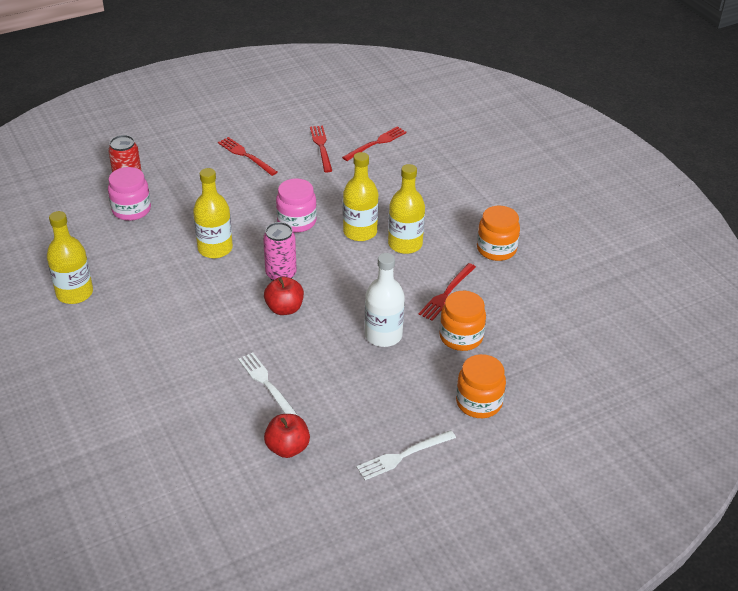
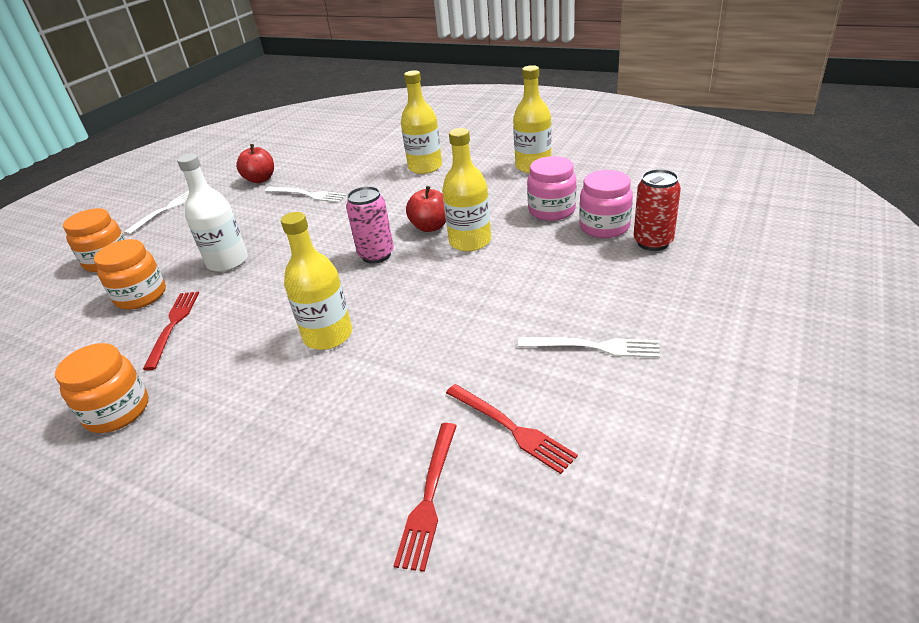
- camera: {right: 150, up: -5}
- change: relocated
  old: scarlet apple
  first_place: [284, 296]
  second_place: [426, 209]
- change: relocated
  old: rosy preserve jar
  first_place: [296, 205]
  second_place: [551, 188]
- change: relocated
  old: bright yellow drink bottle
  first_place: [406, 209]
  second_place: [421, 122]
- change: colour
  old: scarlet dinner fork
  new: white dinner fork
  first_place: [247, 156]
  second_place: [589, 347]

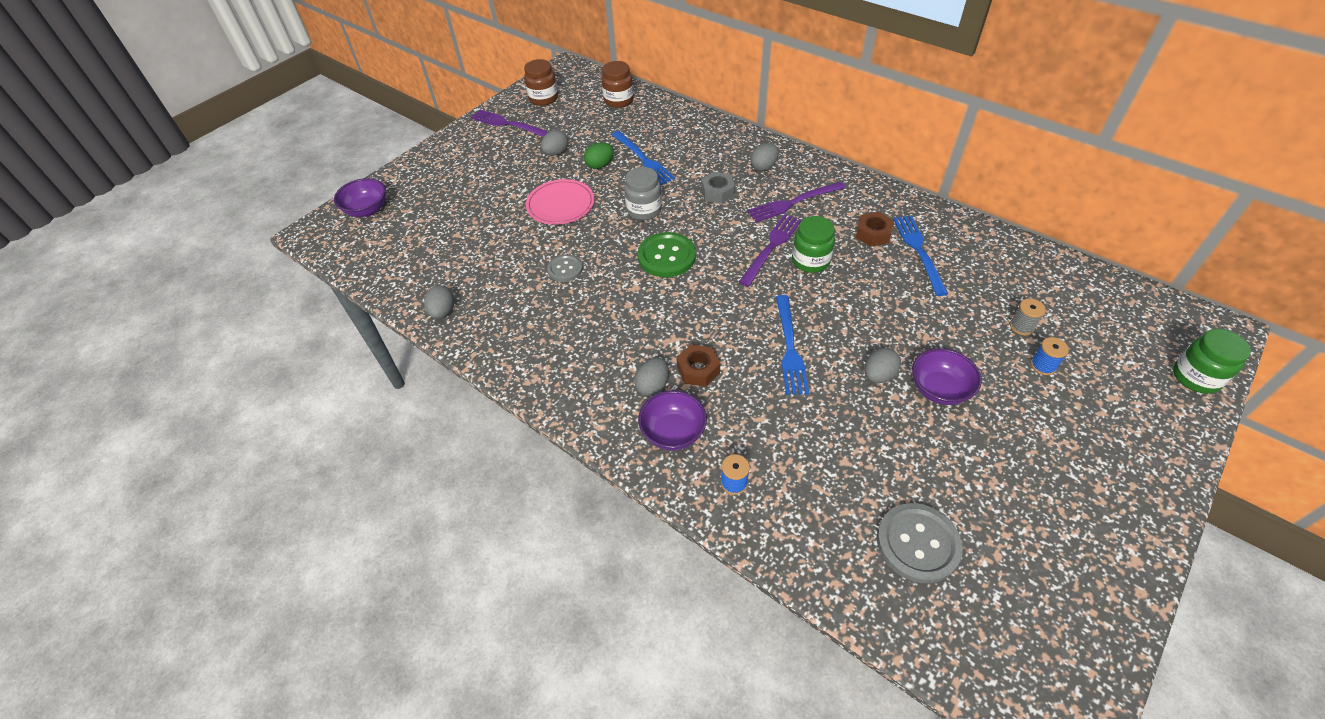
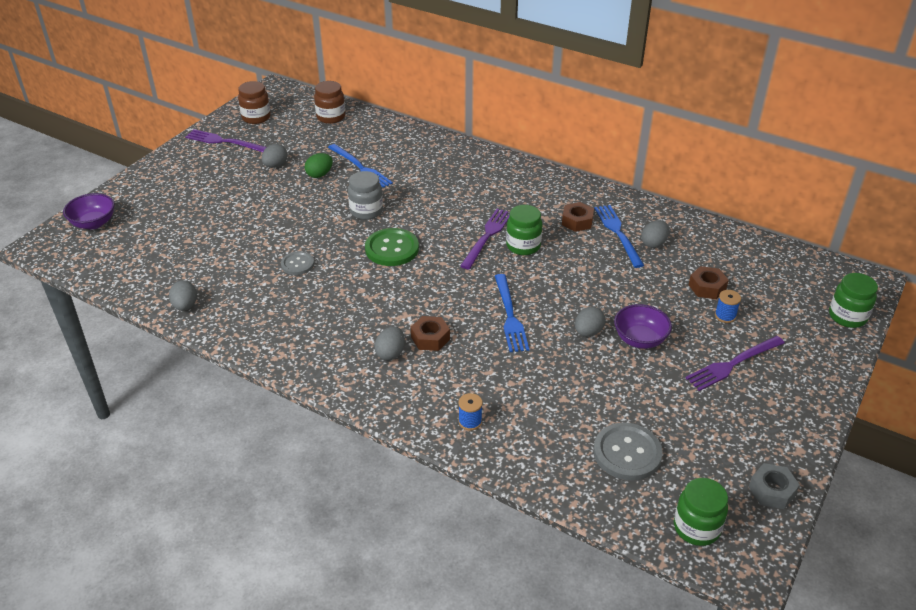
- camera: {right: -10, up: -10}
- change: missing
  old: rosy plate
  first_place: [560, 202]
- change: missing
  old: royal purple serving bowl
  first_place: [672, 420]
- change: appeared
  new: emerald preserve jar
  second_place: [701, 512]
- change: relocated
  old: gray nut
  first_place: [718, 188]
  second_place: [774, 486]
- change: relocated
  old: royal purple dinner fork
  first_place: [796, 202]
  second_place: [735, 363]
- change: relocated
  old: gray toy egg
  first_place: [764, 157]
  second_place: [655, 234]
- change: exchanged
  old: gray spool
  new: russet nut
  first_place: [1028, 317]
  second_place: [709, 282]

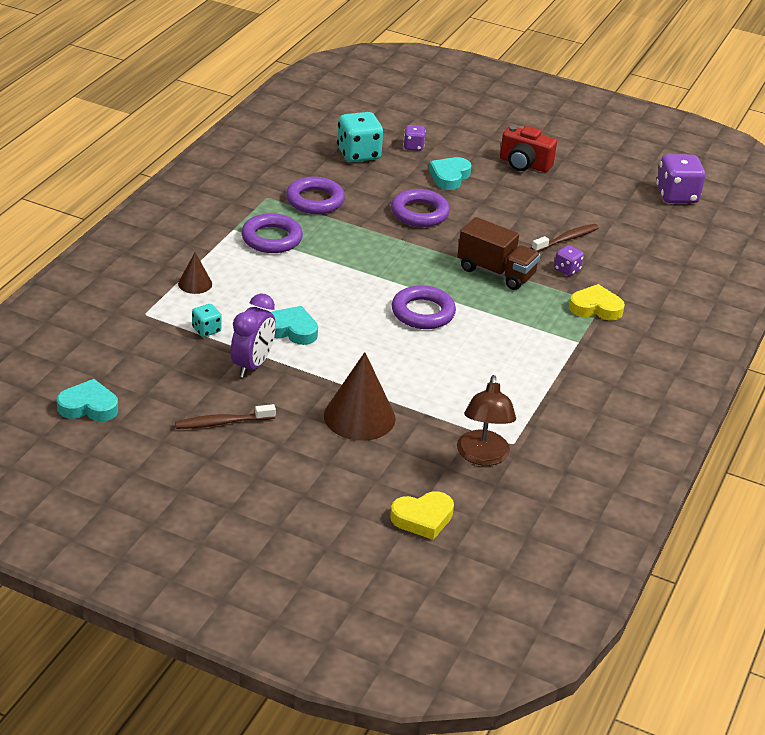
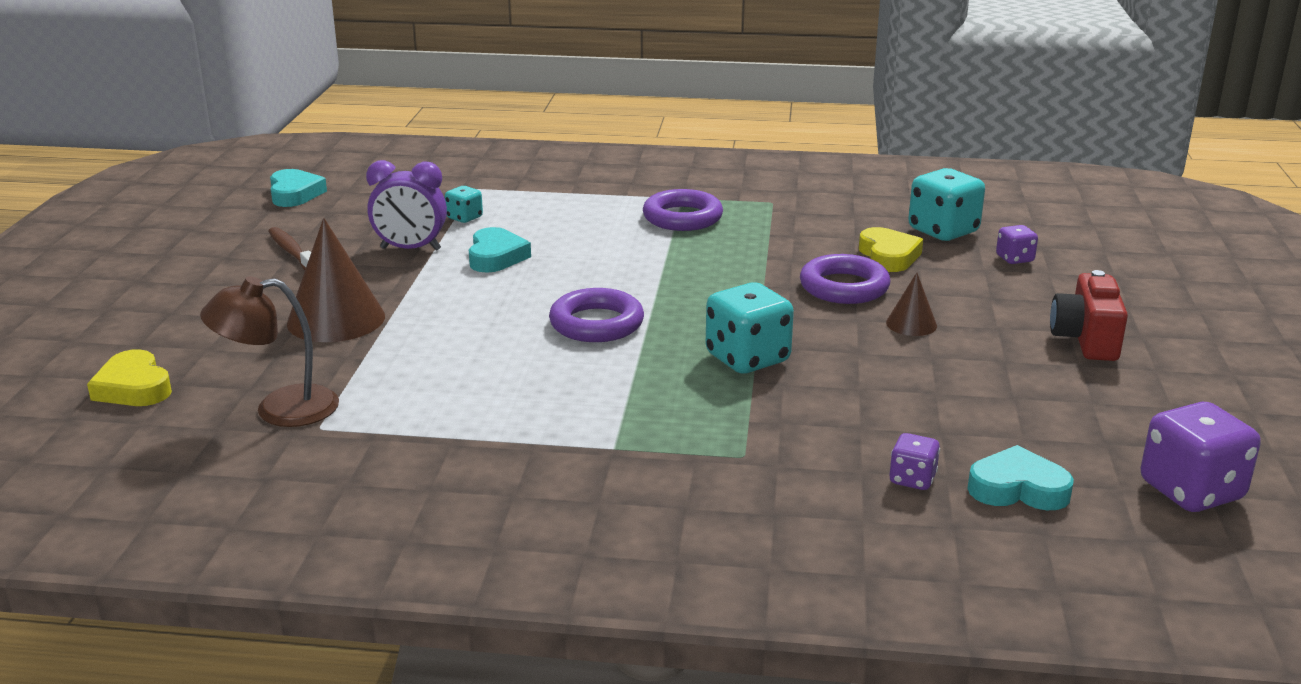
- camera: {right: 75, up: -10}
- change: missing
  old: royal purple ring
  first_place: [315, 195]
- change: missing
  old: russet tooth brush
  first_place: [565, 238]
- change: relocated
  old: russet cone shape
  first_place: [195, 273]
  second_place: [911, 304]
- change: relocated
  old: aqua heart shape
  first_place: [450, 173]
  second_place: [1020, 477]
- change: relocated
  old: royal purple game die
  first_place: [569, 260]
  second_place: [915, 461]
- change: relocated
  old: bright yellow heart shape
  first_place: [597, 302]
  second_place: [891, 249]
- change: exchanged
  old: russet lorry
  new: aqua game die
  first_place: [499, 253]
  second_place: [750, 328]

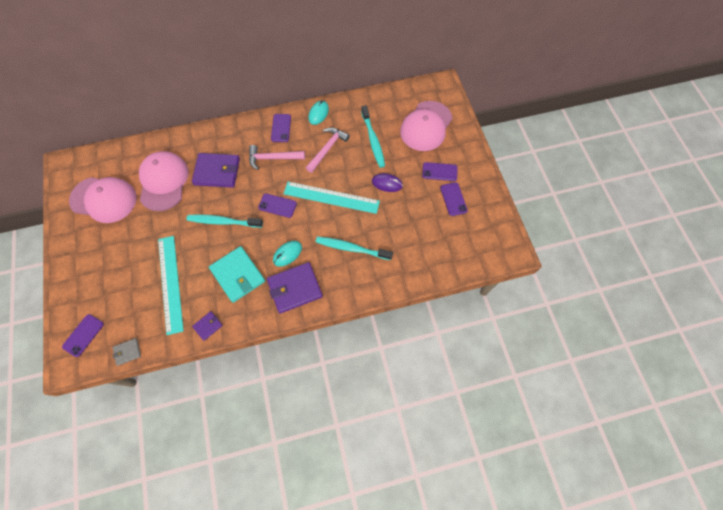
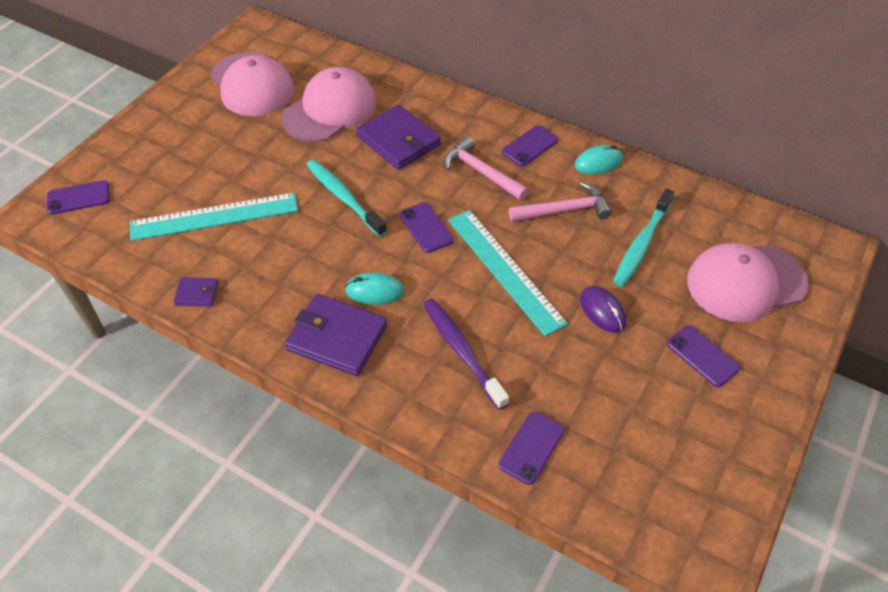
- camera: {right: 45, up: -15}
- change: missing
  old: gray wallet
  first_place: [127, 352]
- change: missing
  old: aqua wallet
  first_place: [237, 274]
- change: relocated
  old: royal purple smartphone
  first_place: [454, 199]
  second_place: [532, 448]
- change: colour
  old: aqua tooth brush
  new: royal purple tooth brush
  first_place: [354, 248]
  second_place: [466, 354]
- change: spun
  old: aqua ruler
  first_place: [171, 285]
  second_place: [214, 216]
  degrees: 45

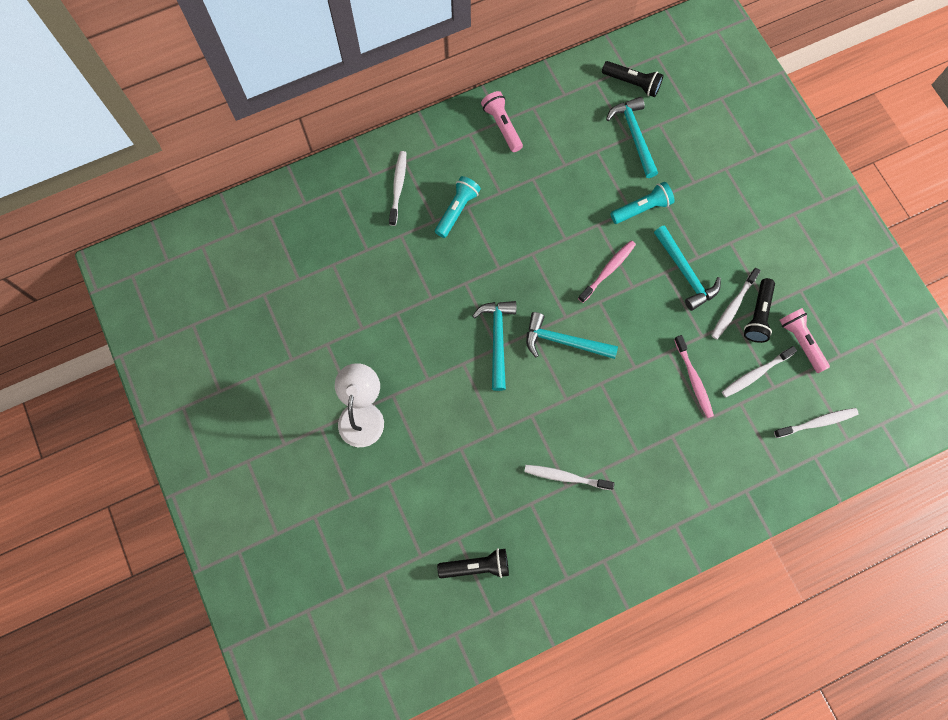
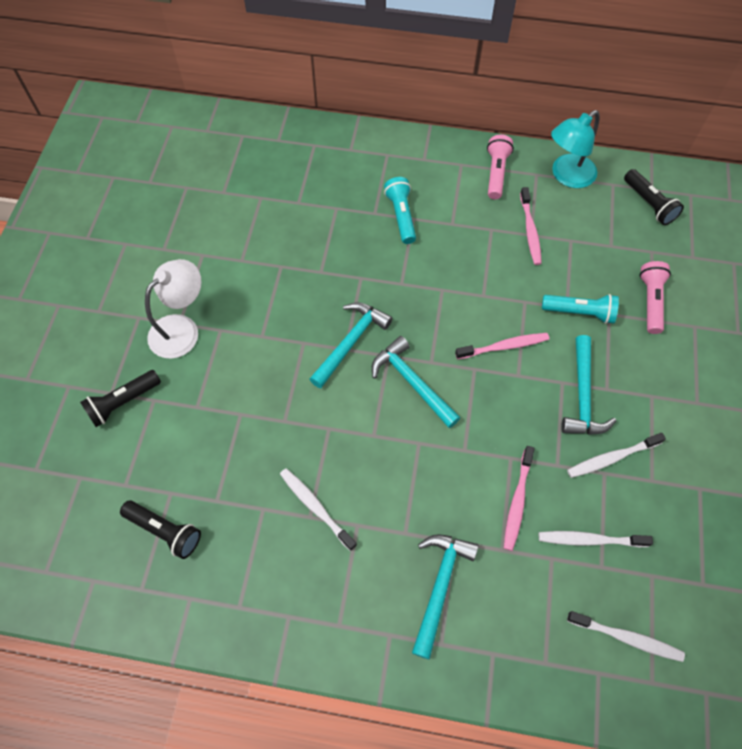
- camera: {right: 35, up: -10}
- change: missing
  old: white tooth brush
  first_place: [397, 188]
- change: appeared
  new: rosy tooth brush
  second_place: [531, 226]
- change: appeared
  new: aqua reading lamp
  second_place: [575, 149]
- change: relocated
  old: aqua claw hammer
  first_place: [632, 137]
  second_place: [445, 597]
- change: relocated
  old: jet-black pocket torch
  first_place: [759, 310]
  second_place: [120, 398]
- change: relocated
  old: rosy pocket torch
  first_place: [804, 340]
  second_place: [655, 297]
- change: spun
  old: aqua pocket torch
  first_place: [458, 207]
  second_place: [400, 210]
  degrees: -75

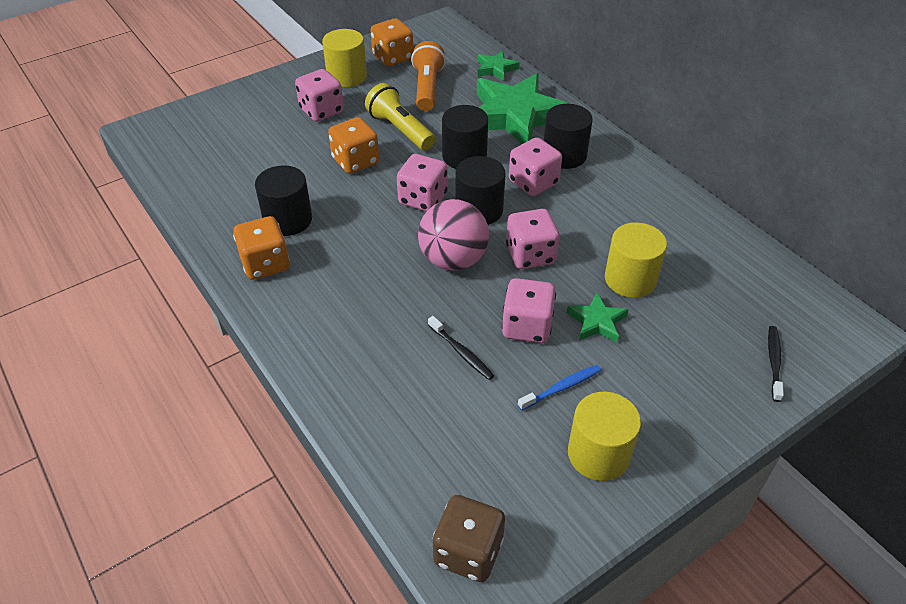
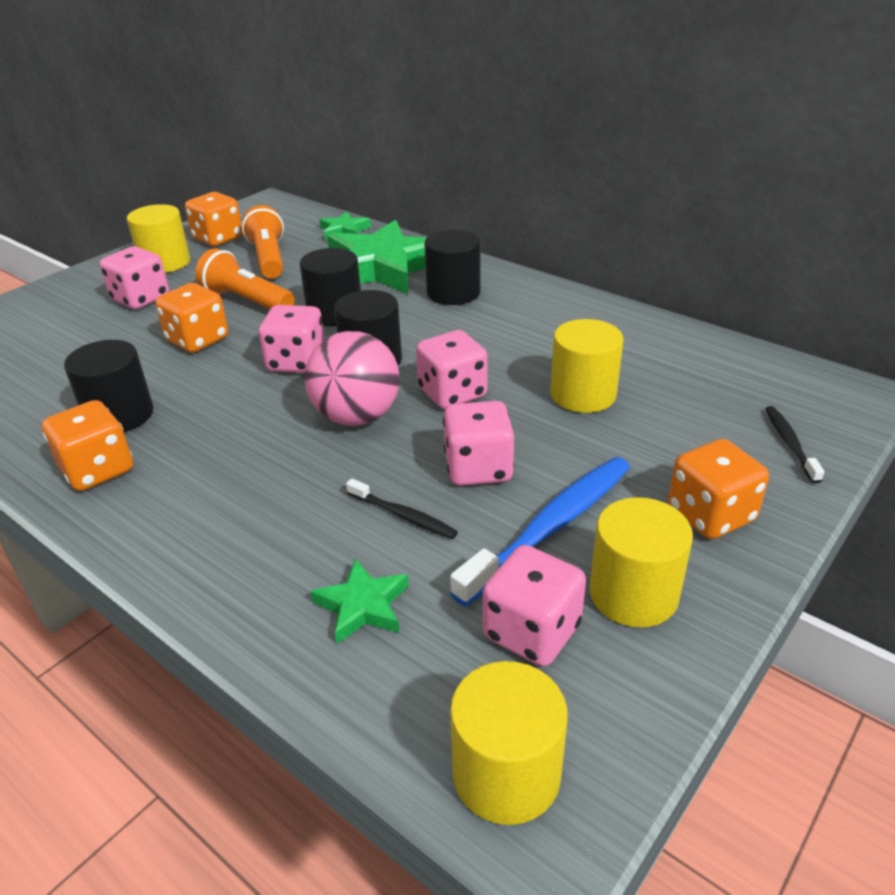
- camera: {right: -15, up: -10}
- change: appeared
  new: orange game die
  second_place: [718, 489]
- change: relocated
  old: rosy game die
  first_place: [535, 166]
  second_place: [534, 605]
- change: relocated
  old: emerald star
  first_place: [597, 317]
  second_place: [360, 601]
- change: exchanged
  old: russet game die
  new: bright yellow cylinder shape
  first_place: [469, 538]
  second_place: [509, 743]
- change: colour
  old: bright yellow pocket torch
  new: orange pocket torch
  first_place: [400, 116]
  second_place: [245, 278]
- change: size
  old: royal blue tooth brush
  first_place: [559, 388]
  second_place: [540, 531]
  factor: 1.95

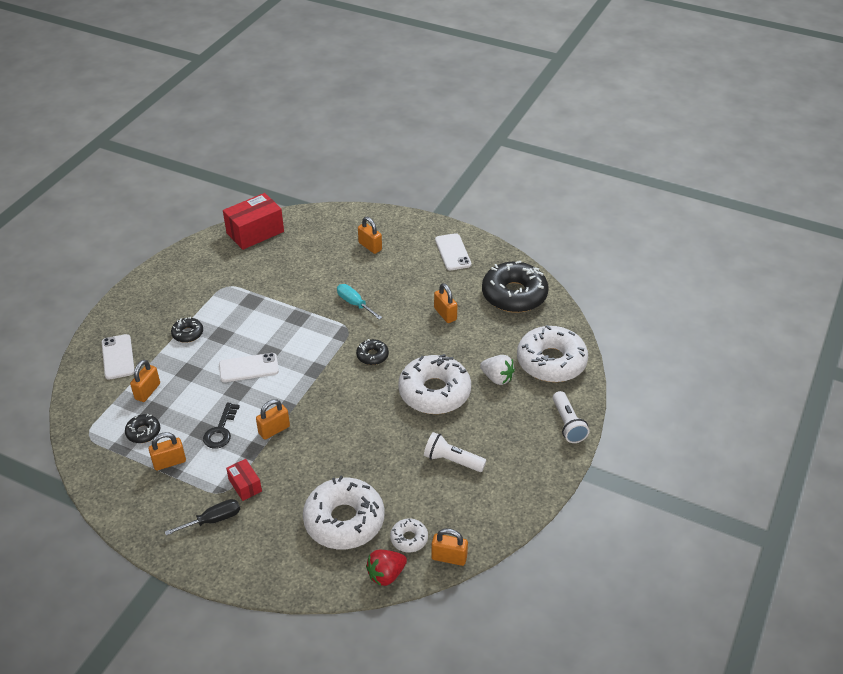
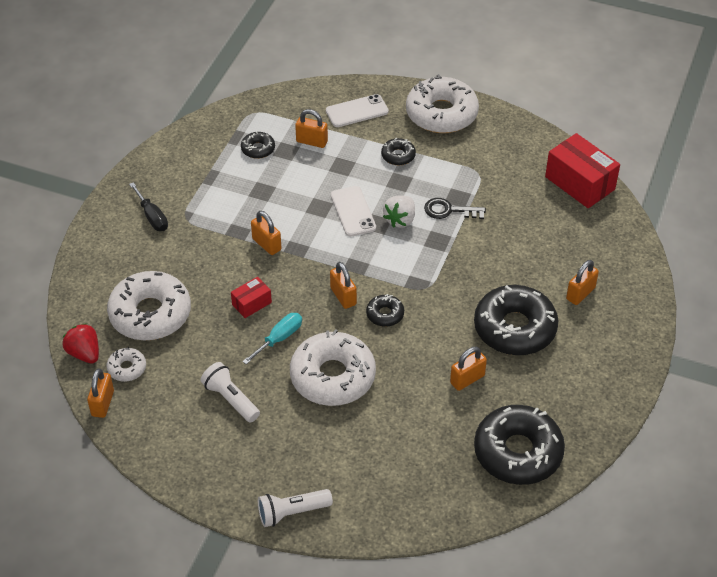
- camera: {right: 85, up: 5}
- change: missing
  old: white smartphone
  first_place: [453, 251]
- change: appeared
  new: jet-black donut
  second_place: [516, 320]
- change: relocated
  old: orange small lock
  first_place: [167, 451]
  second_place: [343, 285]
- change: relocated
  old: jet-black latchkey
  first_place: [221, 426]
  second_place: [455, 208]
- change: relocated
  old: scarlet box
  first_place: [244, 480]
  second_place: [251, 297]
- change: relocated
  old: aqua screwdriver
  first_place: [359, 302]
  second_place: [272, 338]
- change: relocated
  old: white berry
  first_place: [497, 370]
  second_place: [399, 211]
- change: relocated
  old: white donut
  first_place: [552, 353]
  second_place: [442, 103]
- change: spun
  old: white pocket torch
  first_place: [455, 452]
  second_place: [230, 392]
  degrees: -60

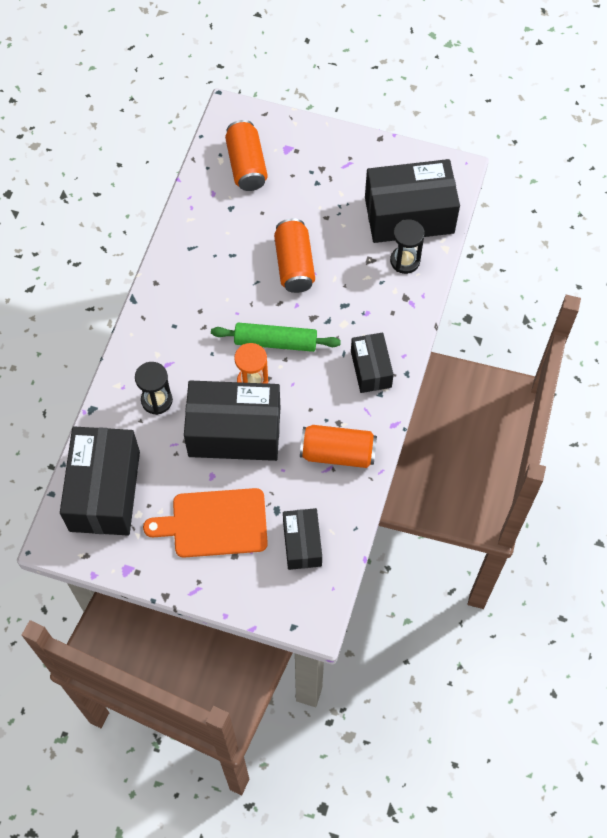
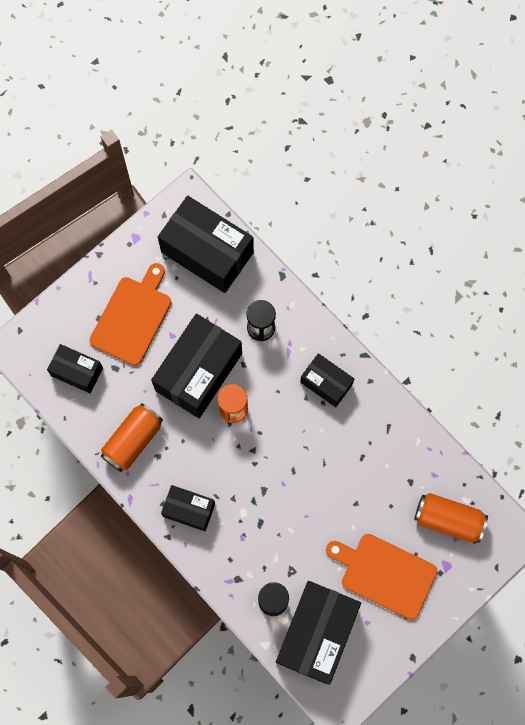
- camera: {right: 120, up: 10}
- change: missing
  old: emerald pastry roller
  first_place: [276, 337]
- change: missing
  old: orange soda can
  first_place: [294, 255]
- change: appeared
  new: jet-black box
  second_place: [327, 380]
- change: appeared
  new: orange bread board
  second_place: [381, 577]

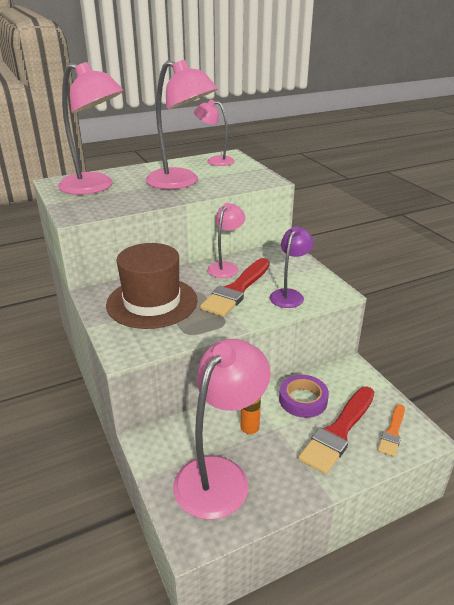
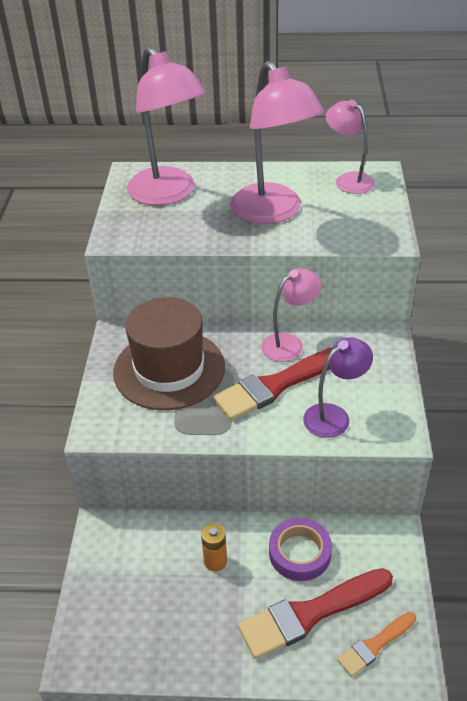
- camera: {right: 30, up: 10}
- change: missing
  old: rosy reading lamp
  first_place: [222, 429]

